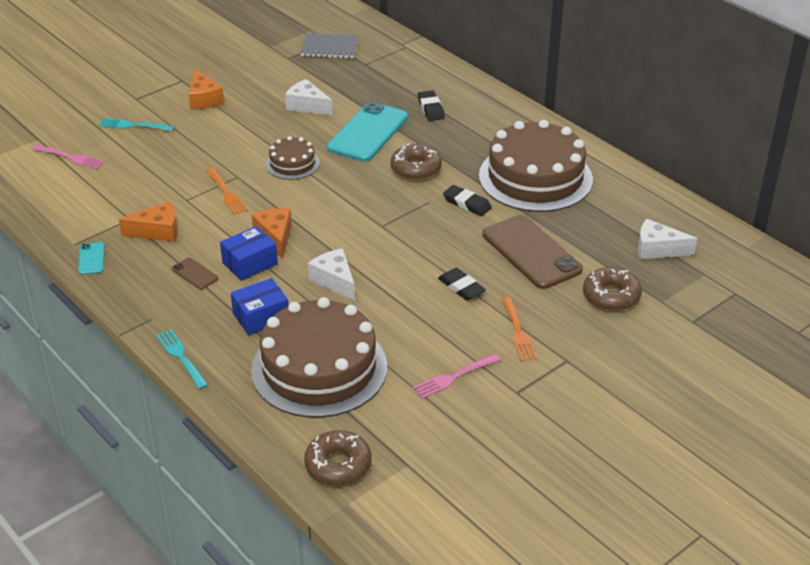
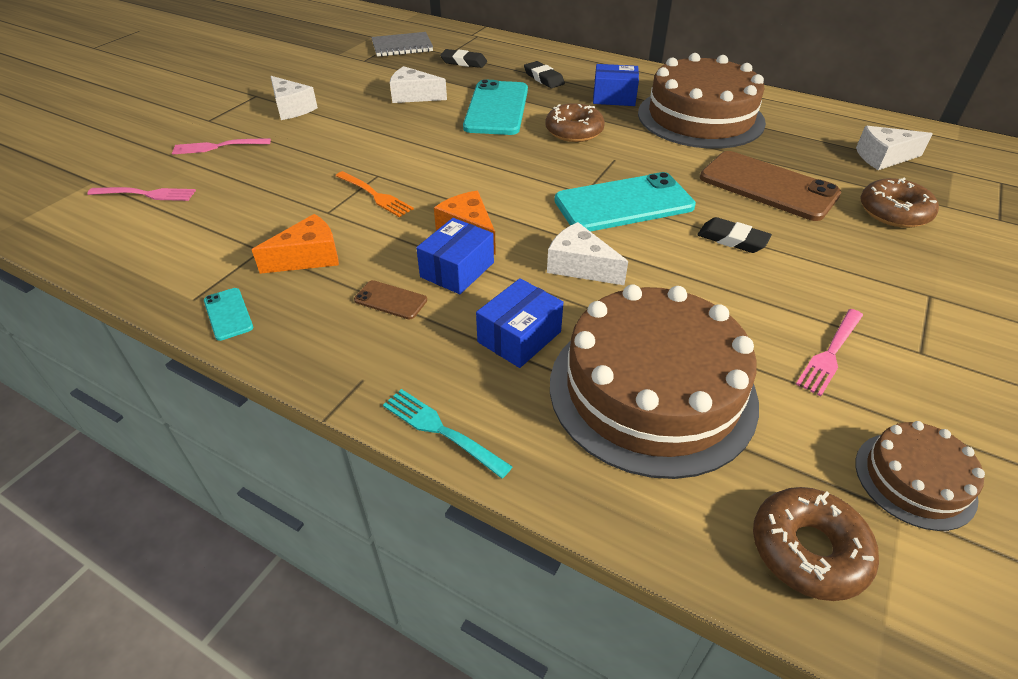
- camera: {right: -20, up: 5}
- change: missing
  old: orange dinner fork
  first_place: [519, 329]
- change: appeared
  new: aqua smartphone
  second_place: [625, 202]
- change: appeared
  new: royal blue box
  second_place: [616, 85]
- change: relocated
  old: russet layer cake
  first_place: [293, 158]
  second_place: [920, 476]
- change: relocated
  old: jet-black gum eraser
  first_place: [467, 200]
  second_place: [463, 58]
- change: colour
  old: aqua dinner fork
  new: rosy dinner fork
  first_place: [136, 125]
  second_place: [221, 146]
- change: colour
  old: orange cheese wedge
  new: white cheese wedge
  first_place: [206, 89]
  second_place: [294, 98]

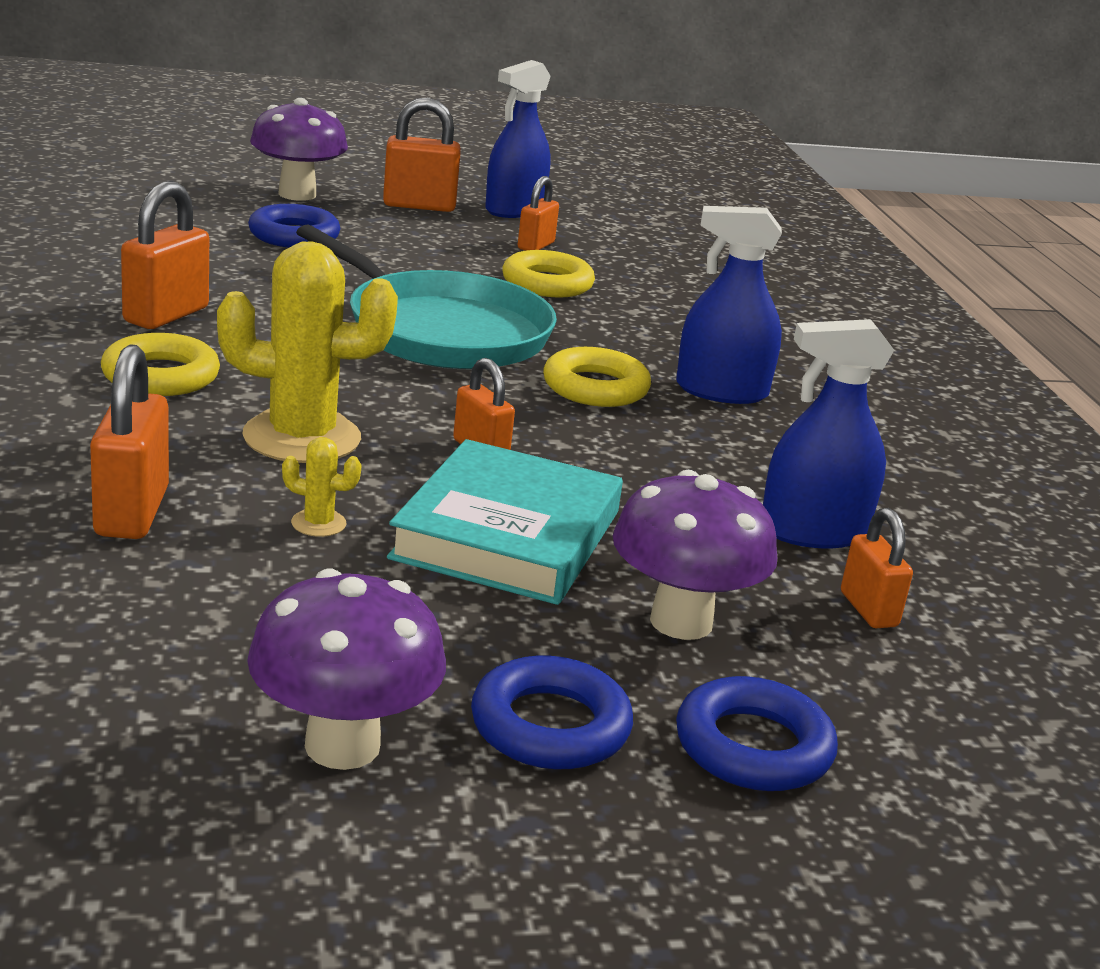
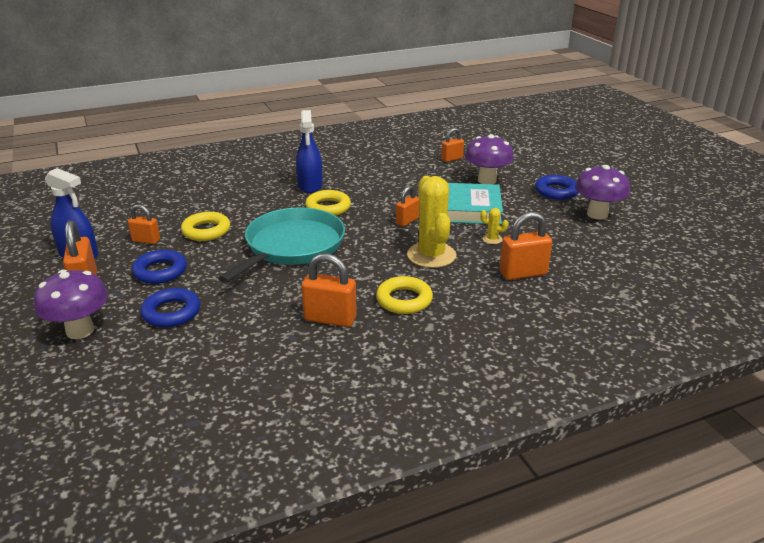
- camera: {right: -100, up: 5}
- change: missing
  old: royal blue spray cleaner
  first_place: [828, 433]
- change: relocated
  old: royal blue ring
  first_place: [757, 733]
  second_place: [159, 267]
- change: spun
  old: bright yellow cactus
  first_place: [321, 487]
  second_place: [494, 226]
  degrees: -60

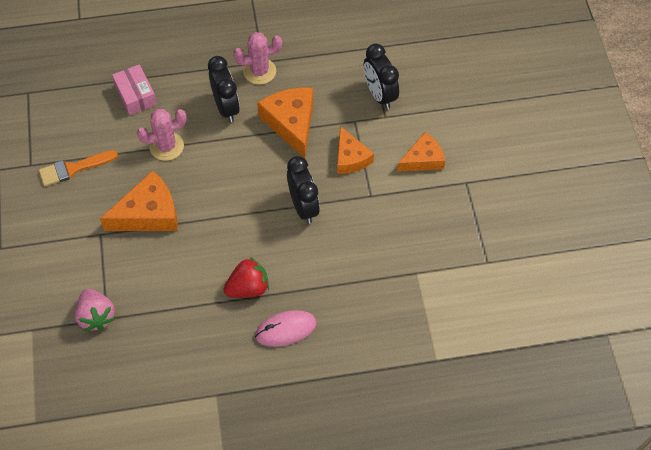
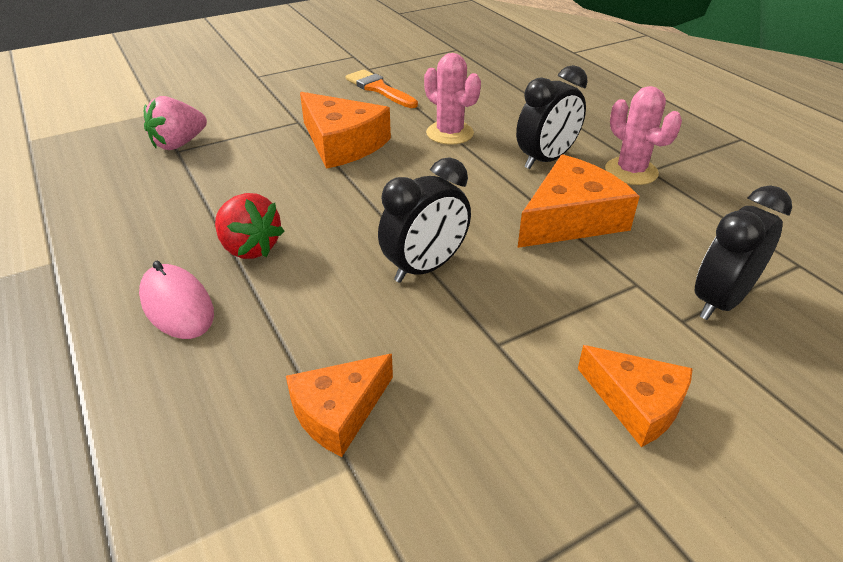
- camera: {right: 70, up: -20}
- change: missing
  old: rosy box
  first_place: [134, 89]
- change: relocated
  old: orange cheese wedge
  first_place: [355, 150]
  second_place: [339, 405]

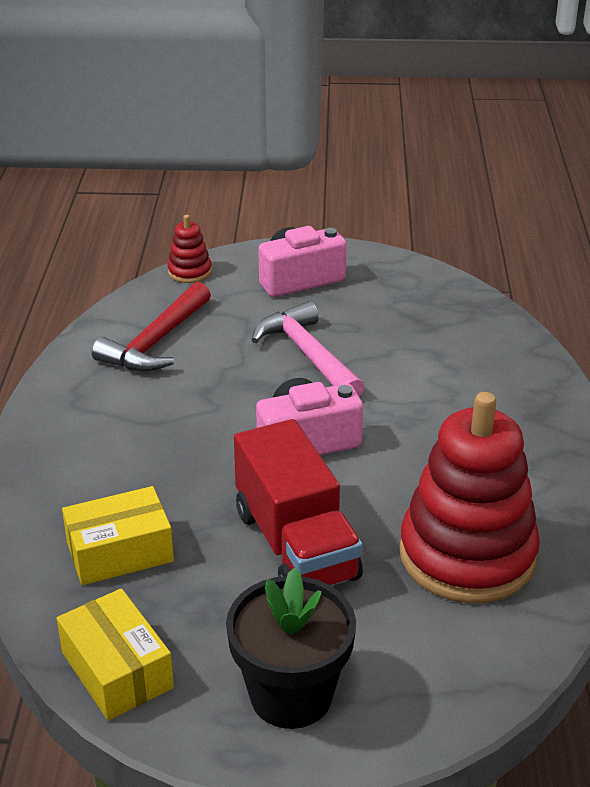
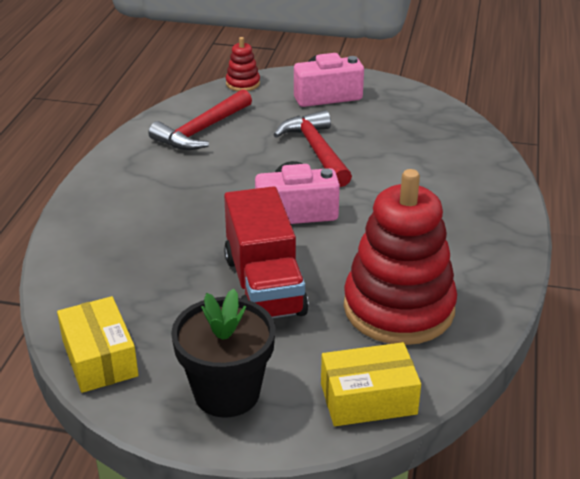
- camera: {right: 10, up: 0}
- change: relocated
  old: bright yellow box
  first_place: [118, 535]
  second_place: [371, 384]
- change: colour
  old: rosy claw hammer
  new: scarlet claw hammer
  first_place: [308, 349]
  second_place: [312, 148]

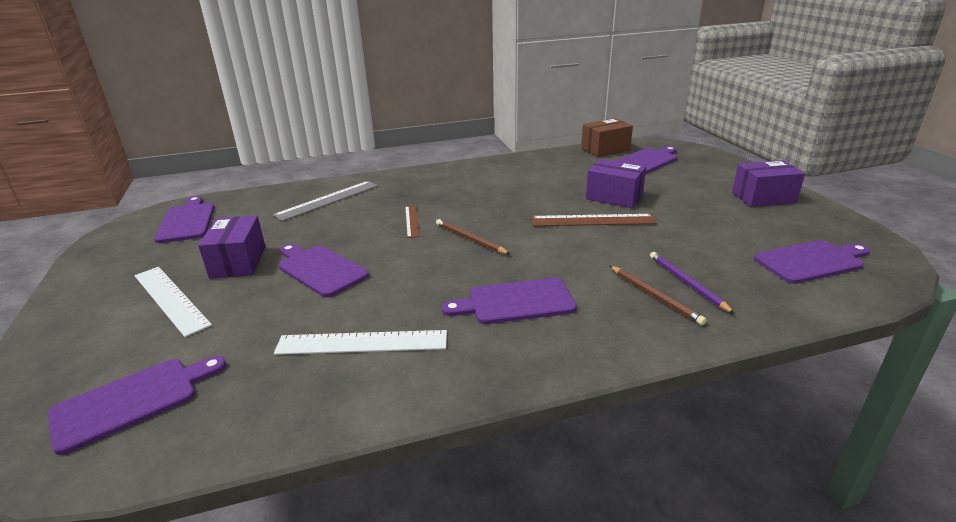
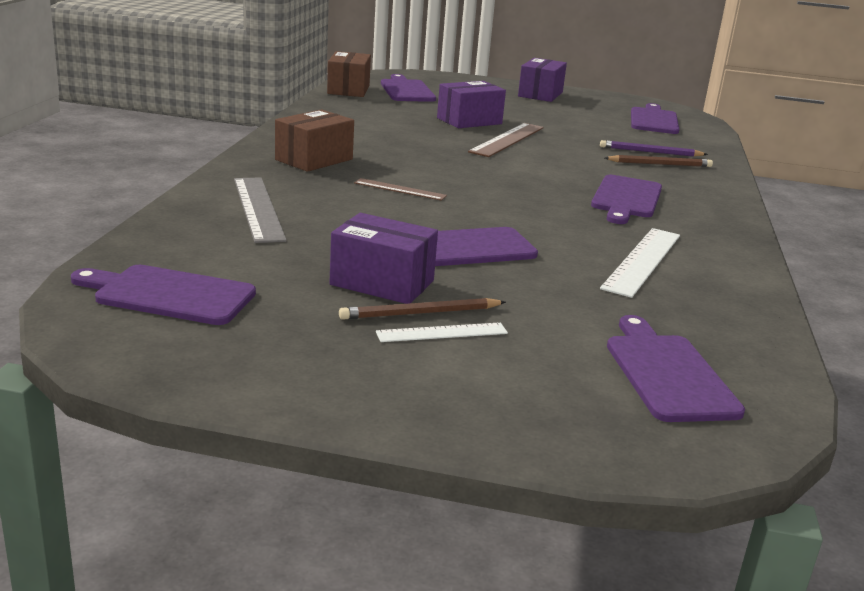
- camera: {right: -65, up: -5}
- change: appeared
  new: russet box
  second_place: [314, 140]
- change: relocated
  old: russet pencil
  first_place: [473, 236]
  second_place: [422, 309]
- change: size
  old: white ruler
  first_place: [173, 302]
  second_place: [442, 332]
  factor: 0.58

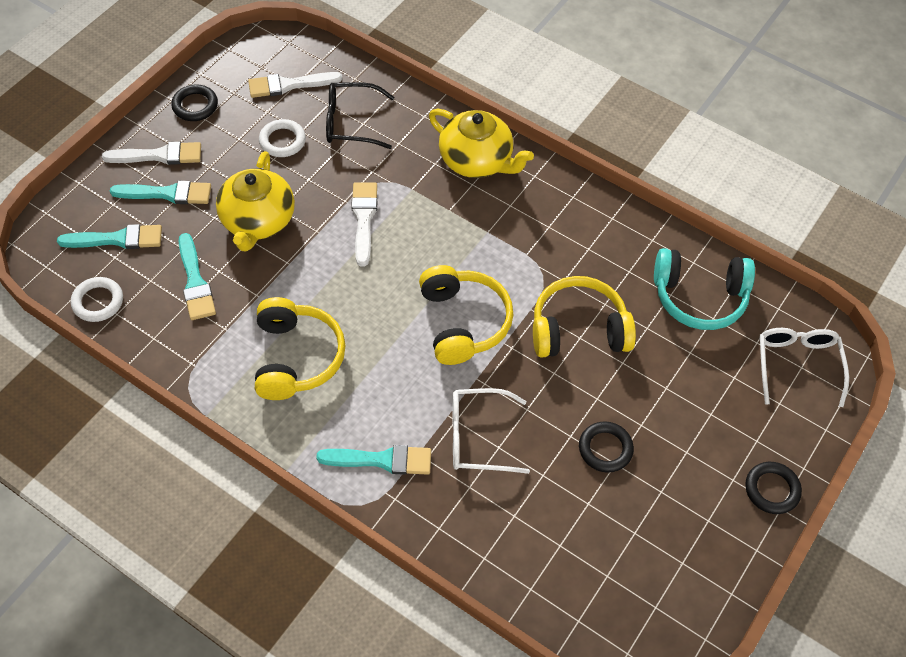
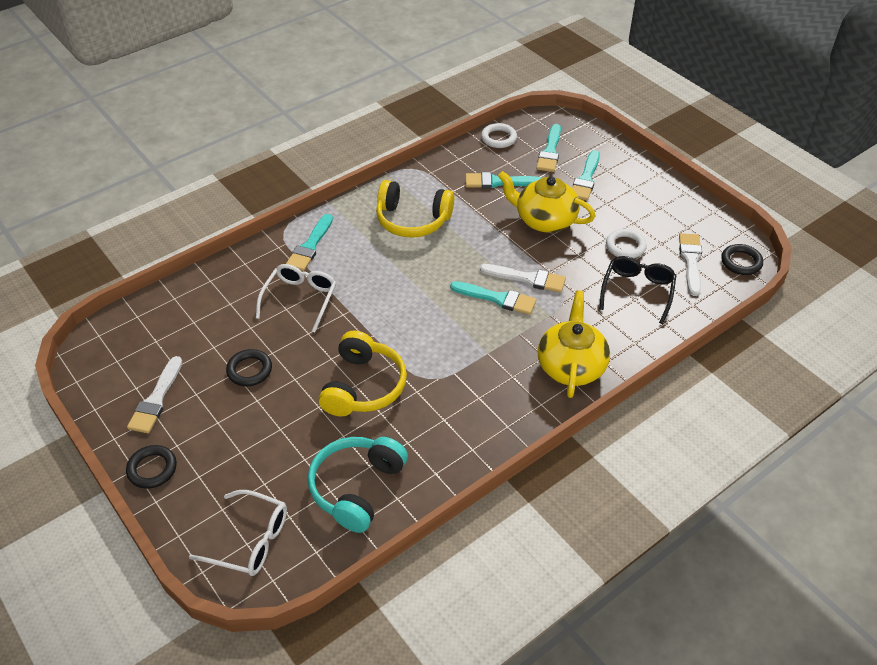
- camera: {right: 110, up: -10}
- change: missing
  old: bright yellow headphones
  first_place: [466, 315]
- change: appeared
  new: aqua paintbrush
  second_place: [493, 298]
- change: relocated
  old: white paintbrush
  first_place: [151, 153]
  second_place: [154, 394]
- change: relocated
  old: jet-black ring
  first_place: [194, 103]
  second_place: [742, 259]
- change: spun
  old: bright yellow teapot
  first_place: [481, 143]
  second_place: [574, 344]
  degrees: 135

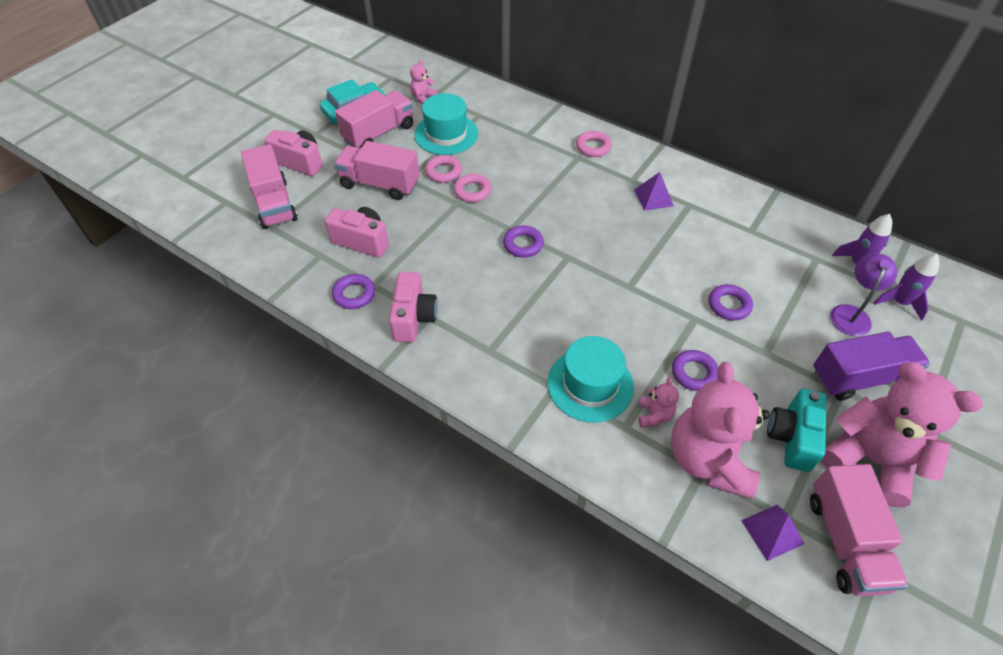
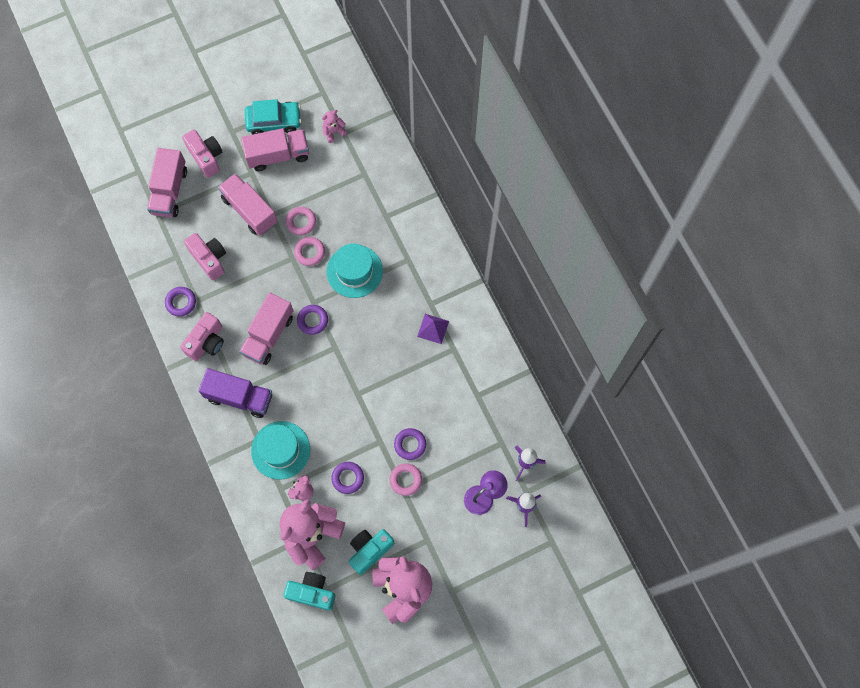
- camera: {right: 30, up: 20}
- change: relocated
  old: aqua tall hat
  first_place: [446, 124]
  second_place: [355, 270]
- change: relocated
  old: rosy ring
  first_place: [594, 144]
  second_place: [406, 479]
- change: relocated
  old: rosy lorry
  first_place: [859, 530]
  second_place: [266, 329]
- change: relocated
  old: royal purple lorry
  first_place: [871, 366]
  second_place: [235, 393]
- change: exchanged
  old: royal purple pyramid shape
  new: aqua camera
  first_place: [772, 533]
  second_place: [309, 591]

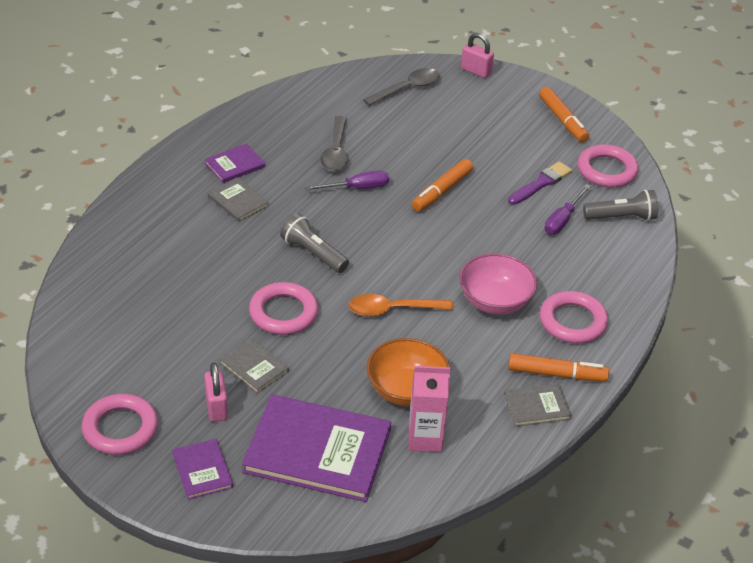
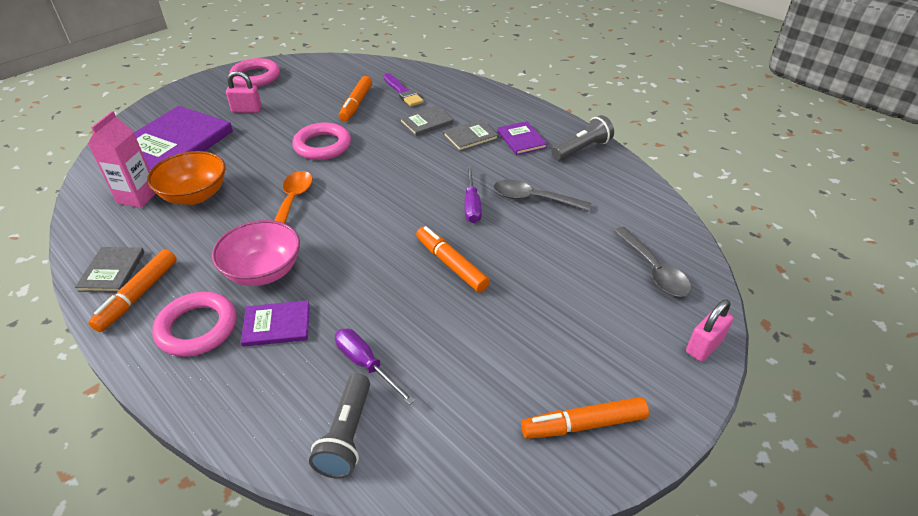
- camera: {right: 105, up: 0}
- change: missing
  old: rosy ring
  first_place: [608, 166]
- change: appeared
  new: orange marker pen
  second_place: [355, 99]
- change: relocated
  old: royal purple book
  first_place: [202, 469]
  second_place: [275, 323]
- change: relocated
  old: gray book
  first_place: [254, 366]
  second_place: [426, 121]
- change: relocated
  old: gray pocket torch
  first_place: [314, 243]
  second_place: [582, 137]
- change: relocated
  old: royal purple paintbrush
  first_place: [540, 183]
  second_place: [403, 90]

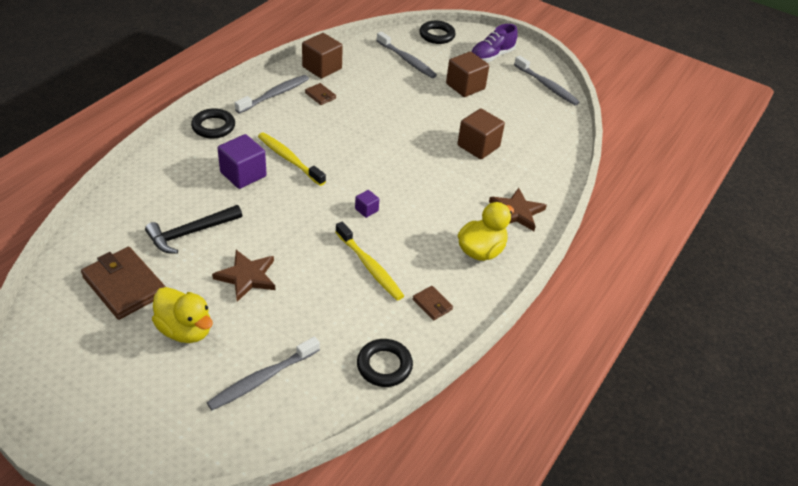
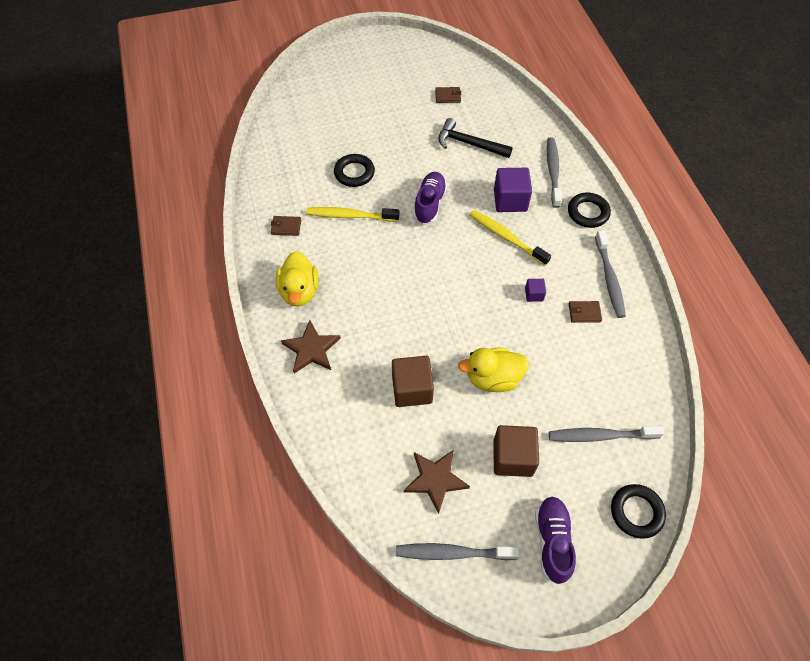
- camera: {right: 135, up: 15}
- change: missing
  old: russet cube
  first_place: [322, 56]
- change: appeared
  new: royal purple shoe
  second_place: [430, 198]
- change: relocated
  old: bright yellow duck
  first_place: [182, 315]
  second_place: [493, 370]
- change: relocated
  old: gray tooth brush
  first_place: [263, 373]
  second_place: [554, 172]
- change: relocated
  old: russet star
  first_place: [243, 276]
  second_place: [437, 482]
- change: relocated
  old: royal purple cube
  first_place: [367, 204]
  second_place: [535, 290]
- change: relocated
  old: jet-black ring
  first_place: [385, 363]
  second_place: [354, 170]
- change: spun
  old: jet-black claw hammer
  first_place: [193, 229]
  second_place: [476, 138]
  degrees: -75
- change: spun
  old: bright yellow tooth brush
  first_place: [292, 159]
  second_place: [510, 238]
  degrees: -135
- change: size
  old: russet wallet
  first_place: [123, 283]
  second_place: [448, 95]
  factor: 0.48

